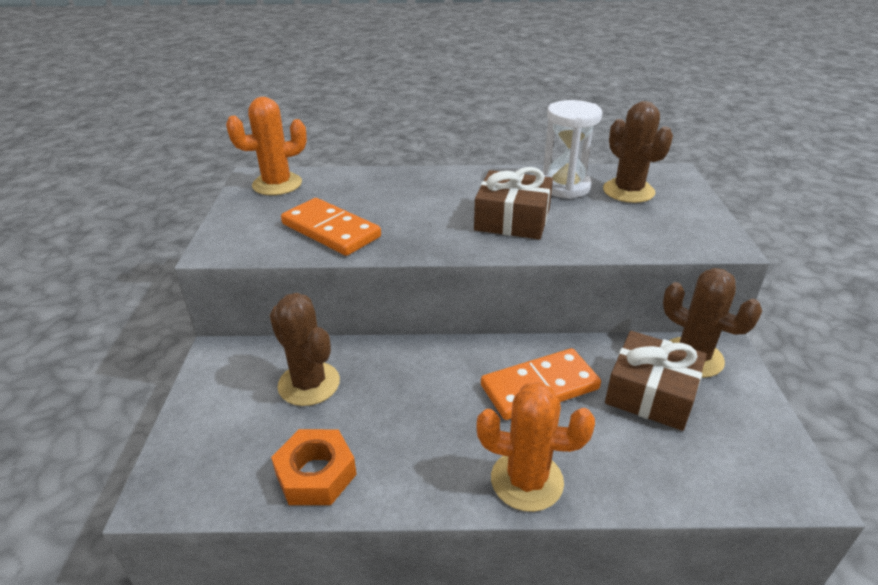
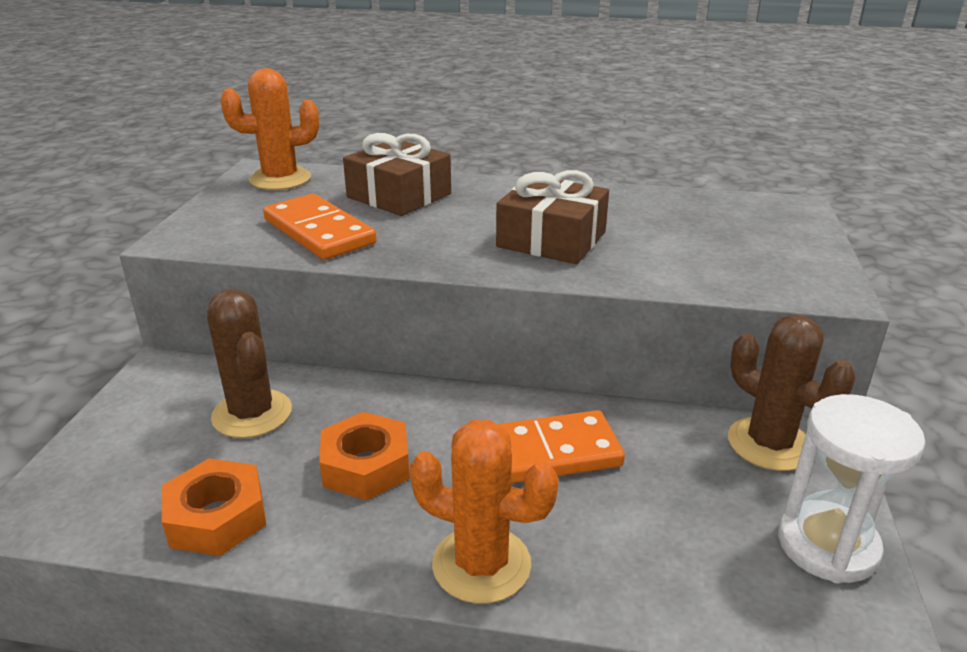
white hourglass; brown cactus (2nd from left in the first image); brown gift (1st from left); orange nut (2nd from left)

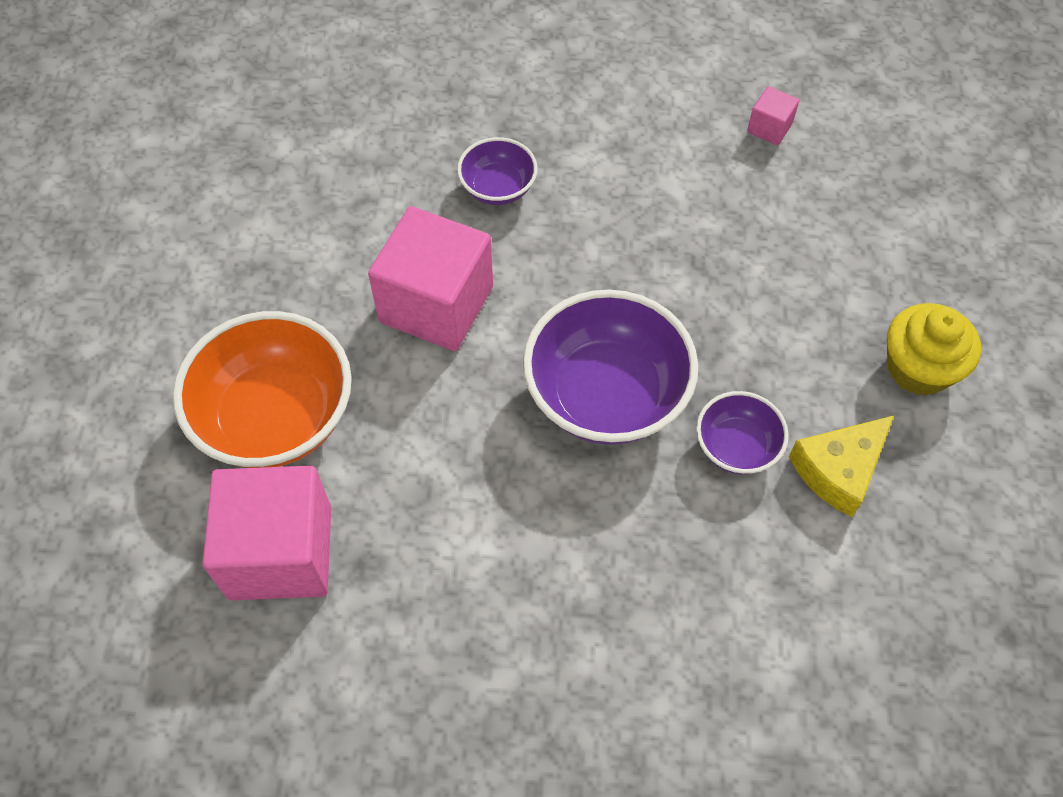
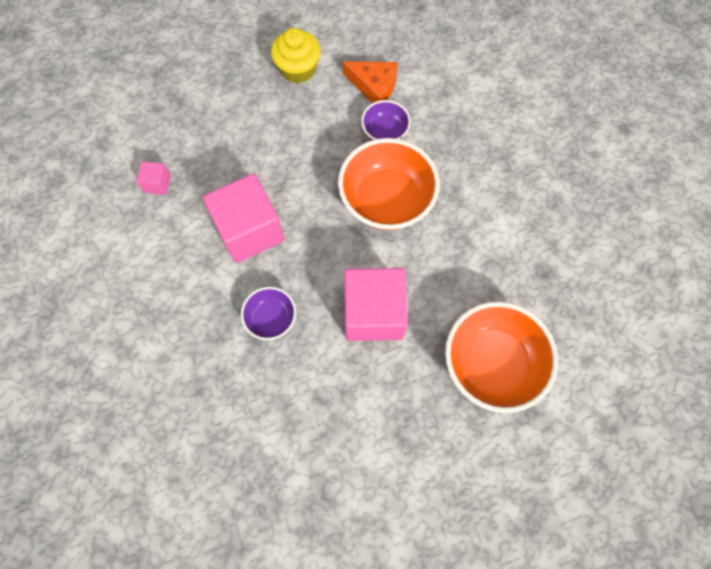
pink cube (2nd from left); orange bowl (1st from left); orange cheese

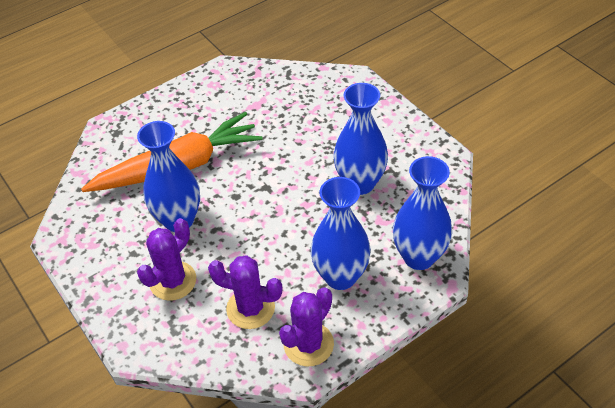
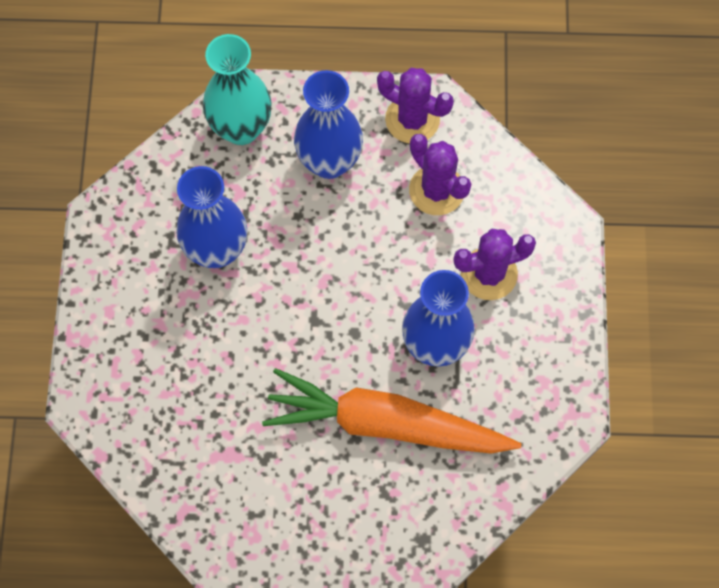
purple cactus (1st from left); turquoise vase

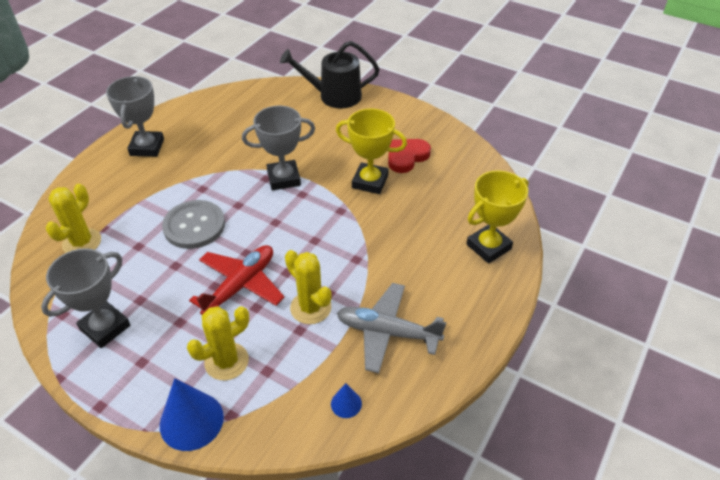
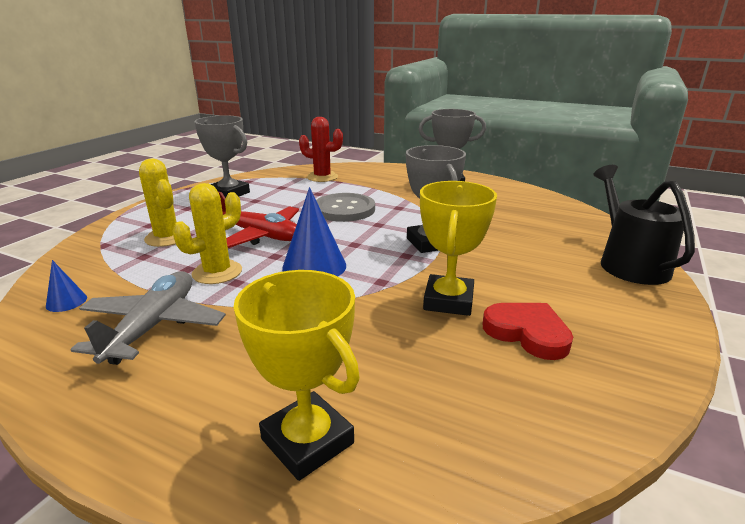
red cactus; blue cone (2nd from left)

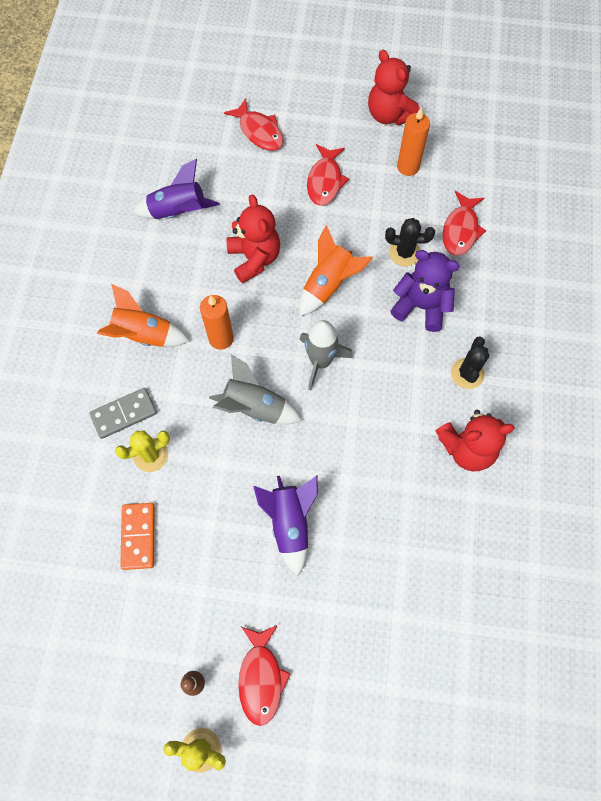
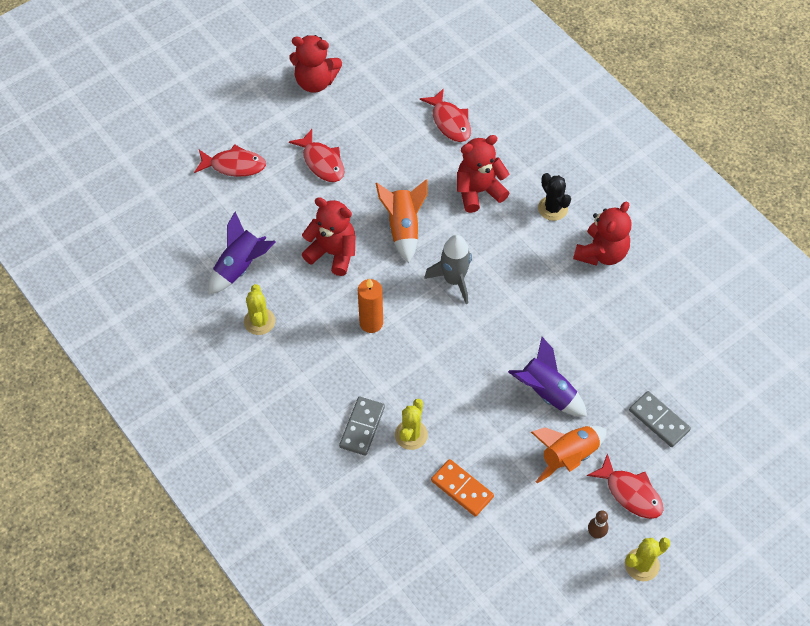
orange rocket (2nd from left); grey rocket (1st from left in the first image); black cactus (1st from left in the first image); red teddy bear (3rd from left); orange candle (2nd from left in the first image); yellow cactus (1st from left); grey domino (2nd from left)

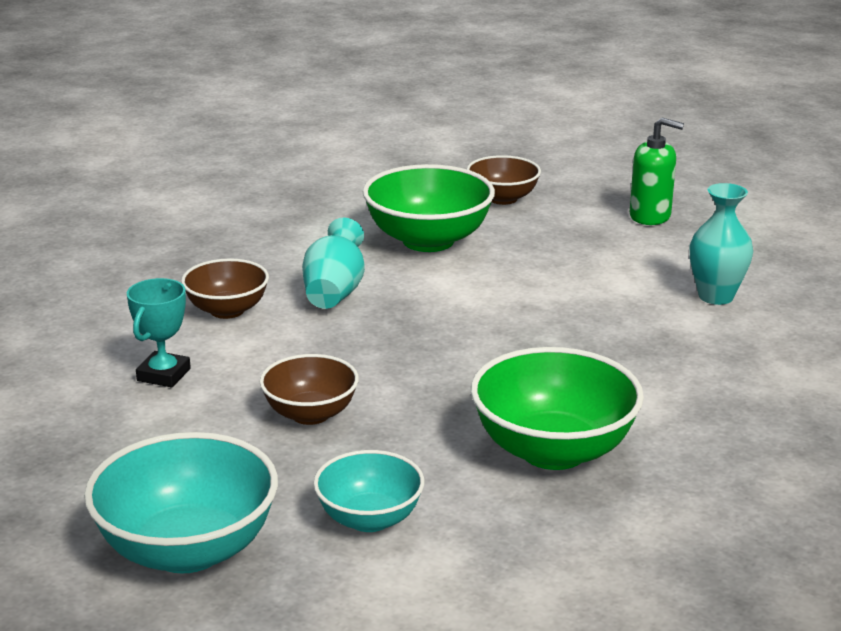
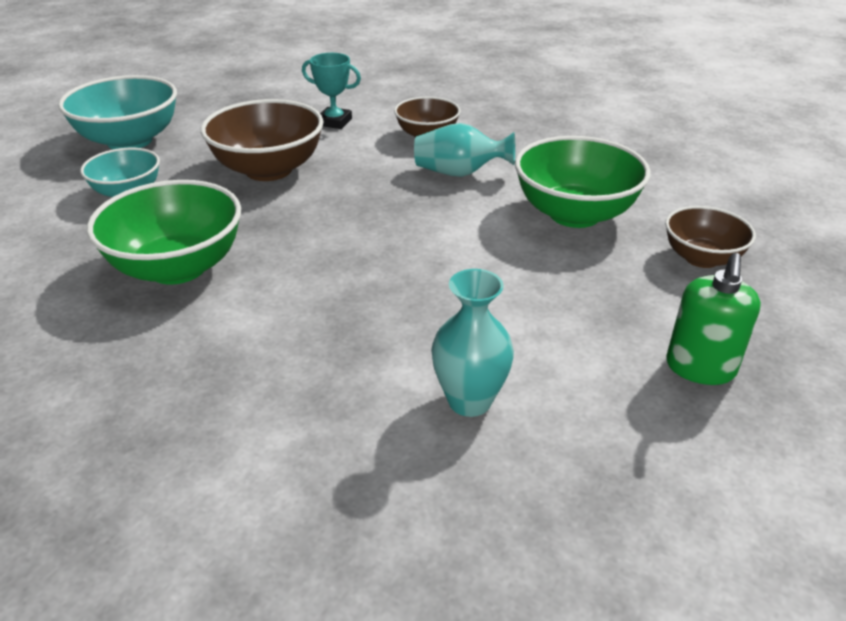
brown bowl (1st from left)

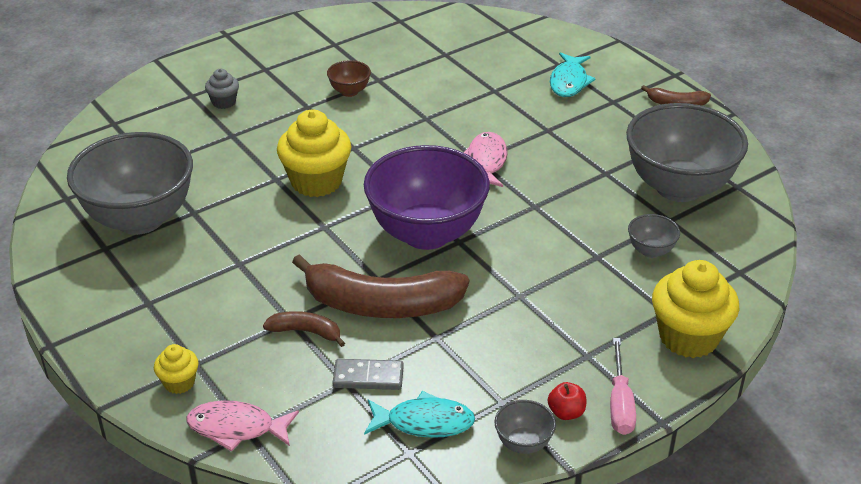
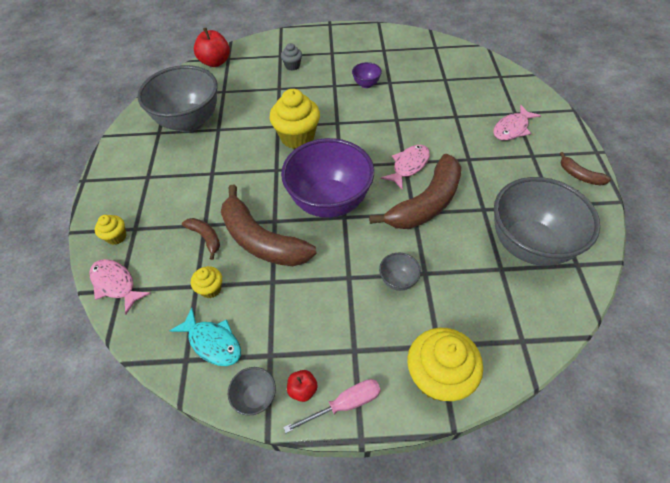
purple bowl (2nd from left); yellow cupcake (2nd from left); pink fish (3rd from left); pink screwdriver; grey bowl (3rd from left); red apple (1st from left); brown banana (3rd from left)

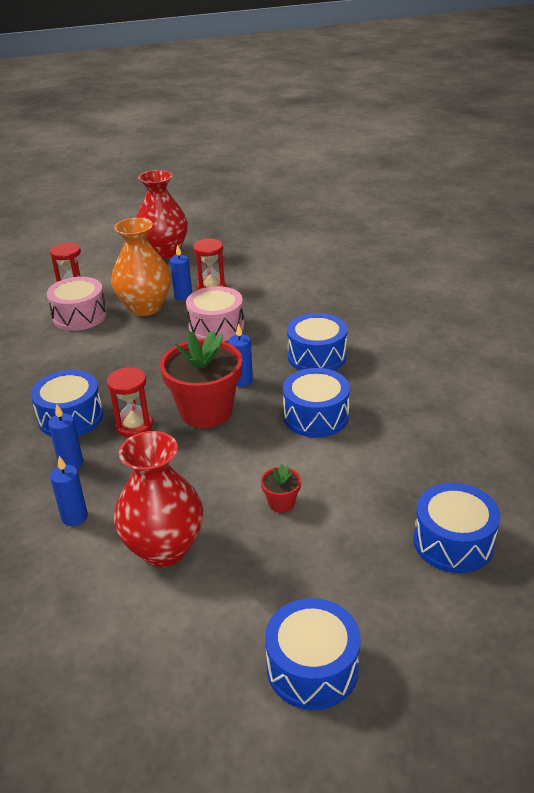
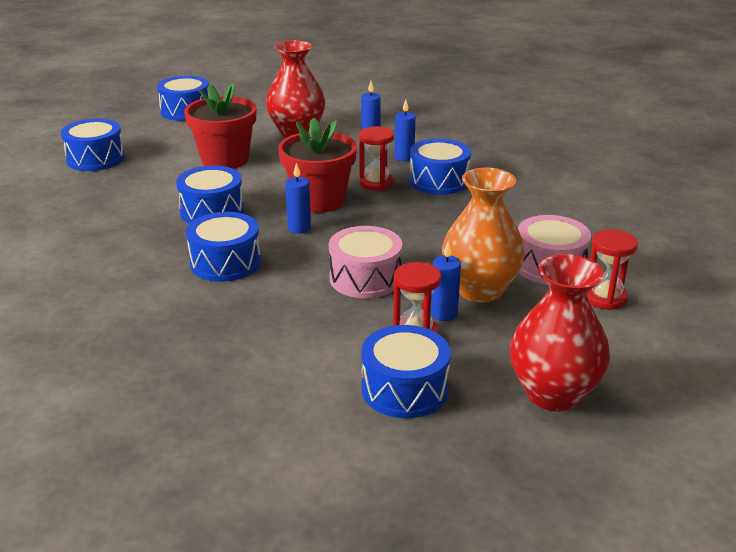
red flower pot (1st from left); blue drum (5th from left)

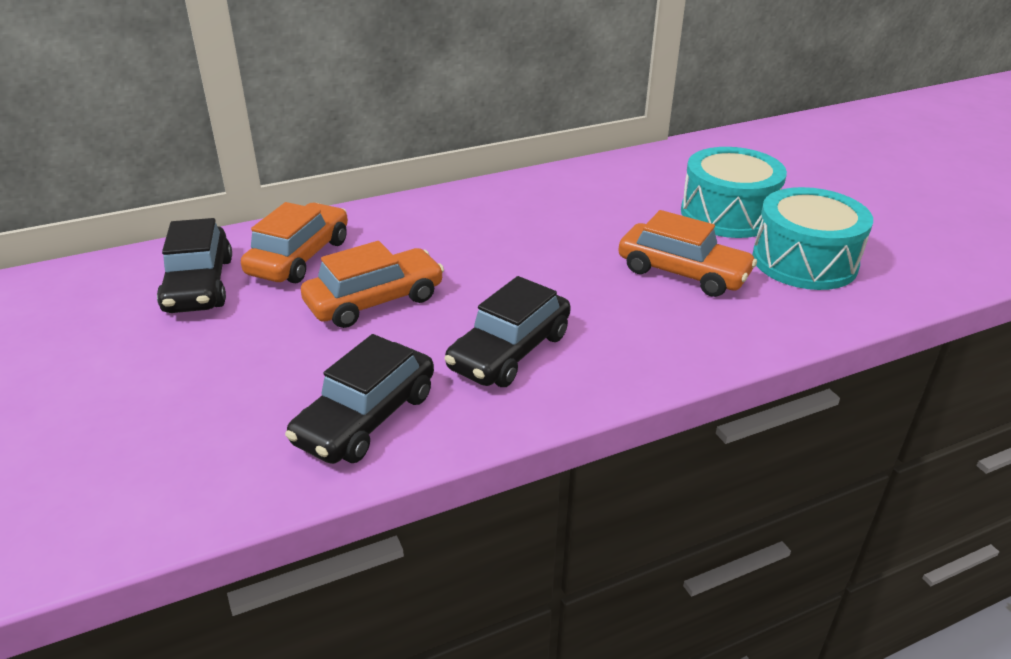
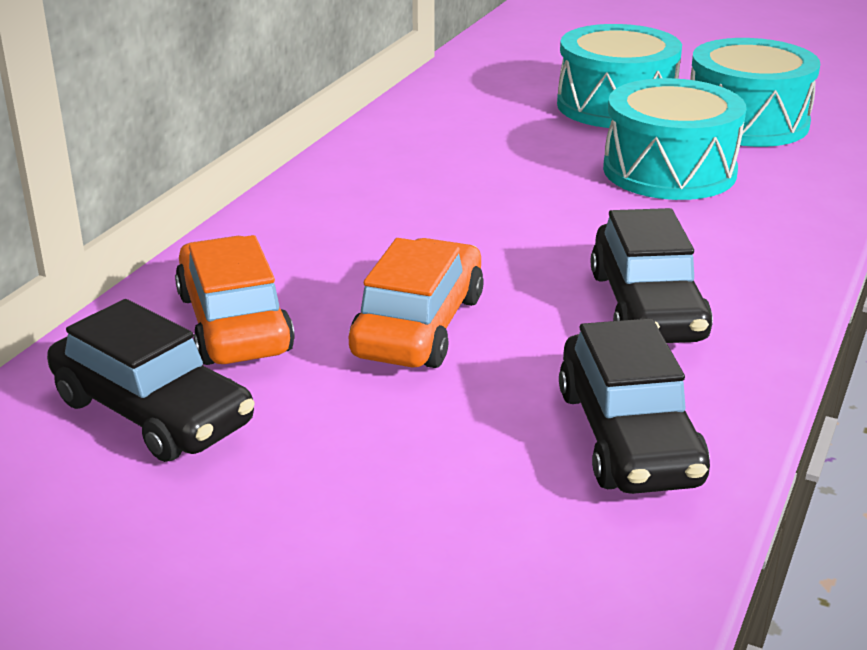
turquoise drum (2nd from left)

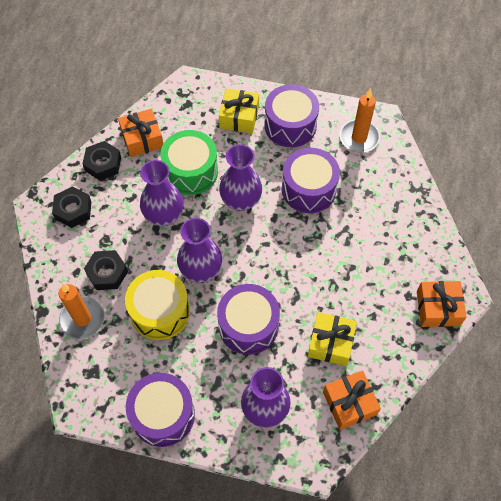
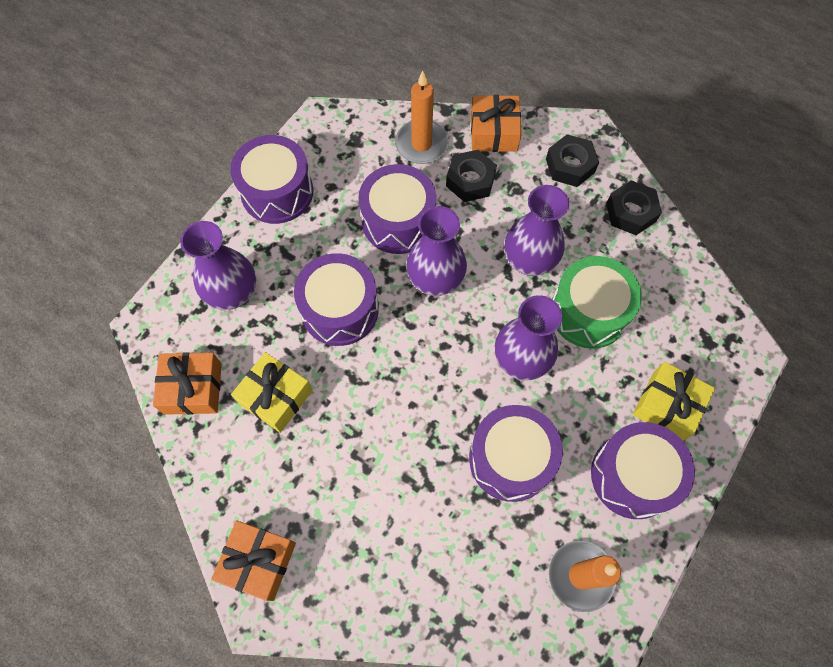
orange gift (3rd from left); purple drum (3rd from left)

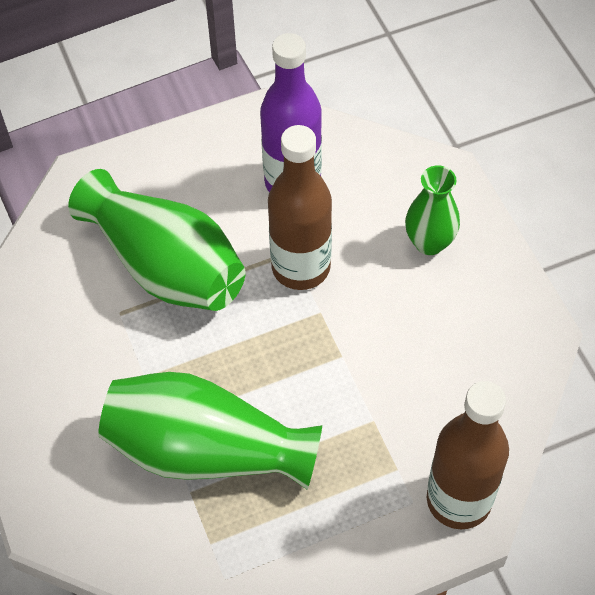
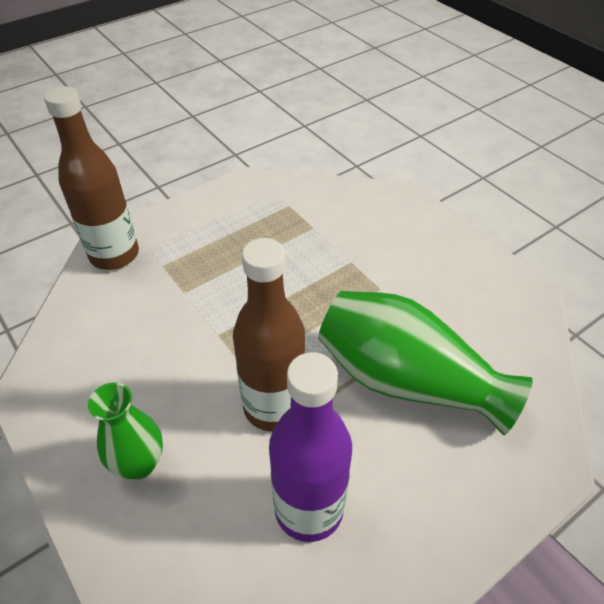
green vase (2nd from left in the first image)

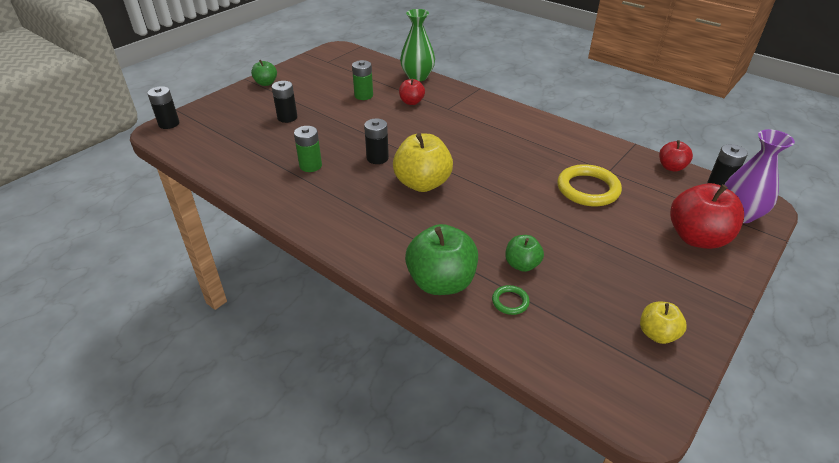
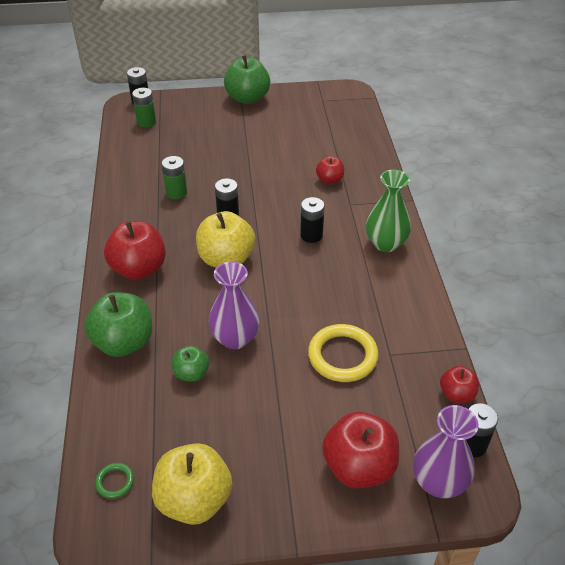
green apple (3rd from left); black battery (3rd from left); green battery (1st from left); green vase; green ring; yellow apple (1st from left); red apple (1st from left); purple vase (1st from left)

